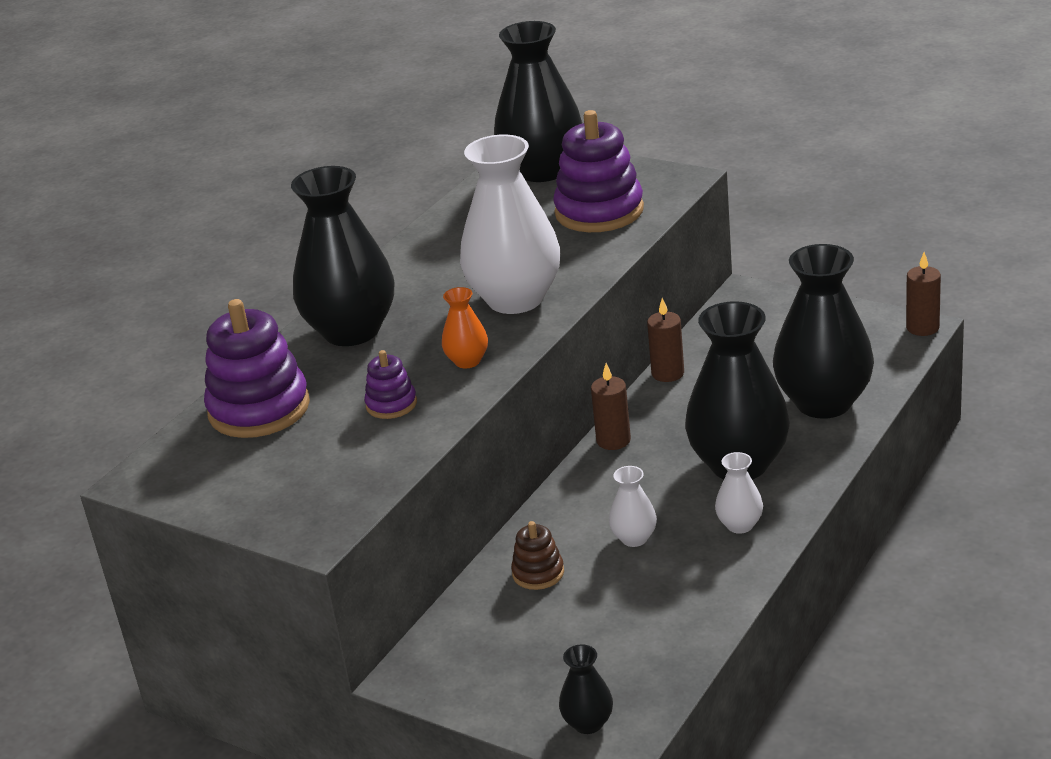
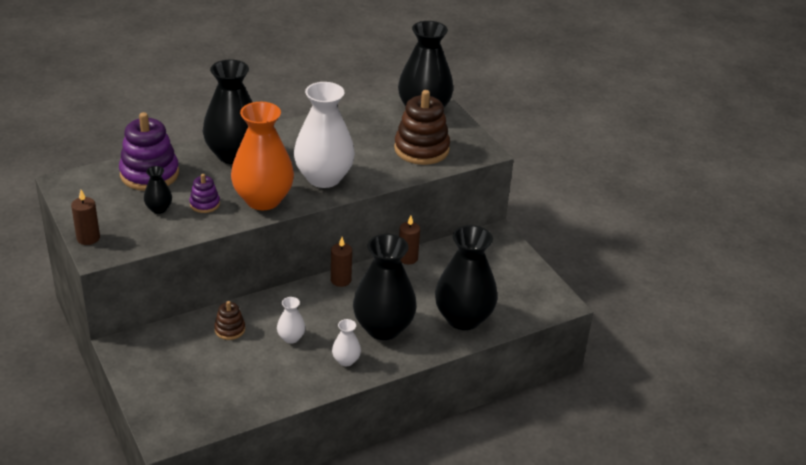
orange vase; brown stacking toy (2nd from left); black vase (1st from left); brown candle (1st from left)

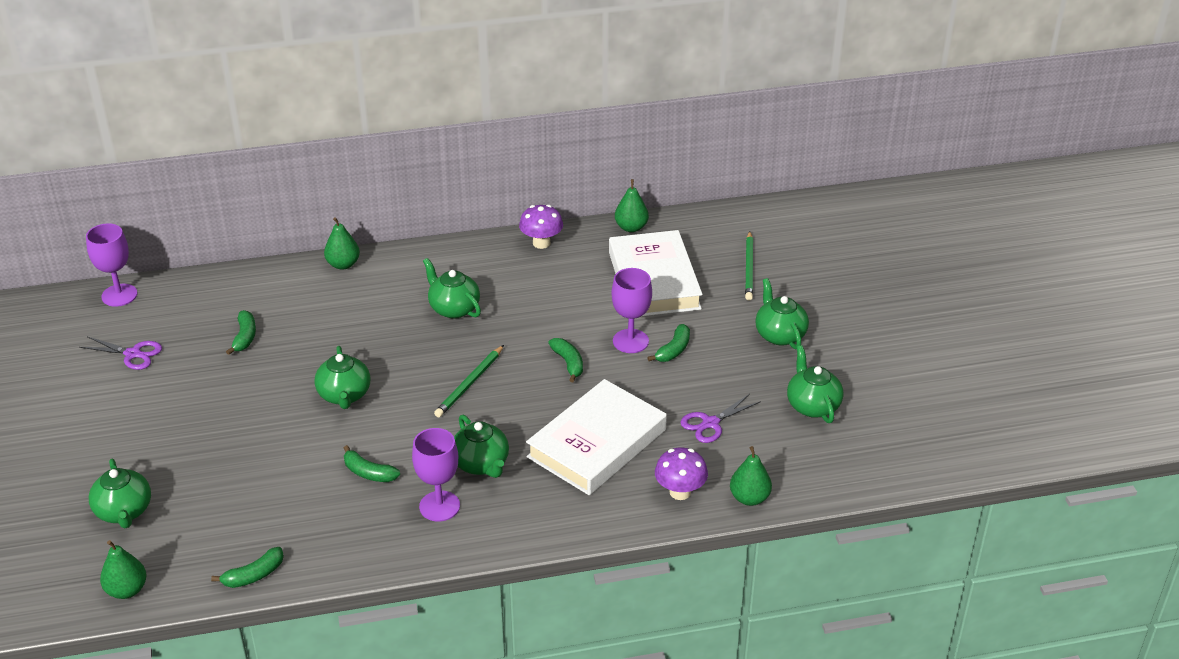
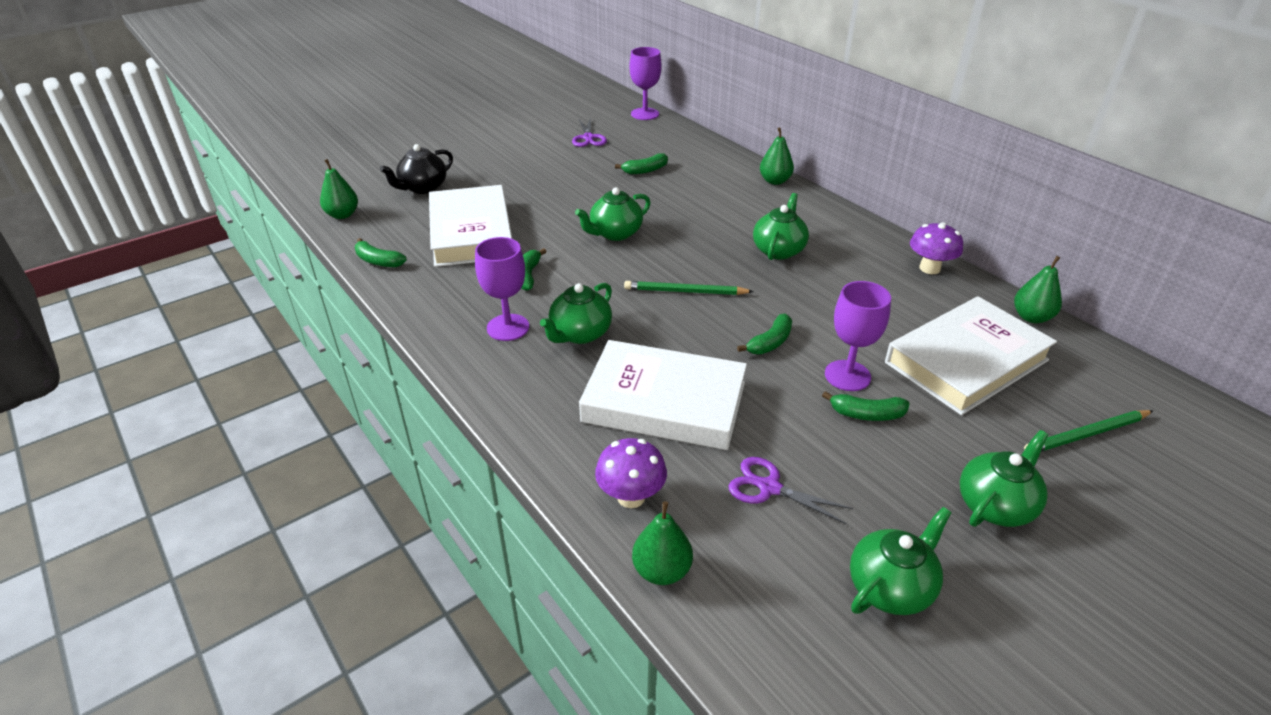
black teapot; white book (1st from left)

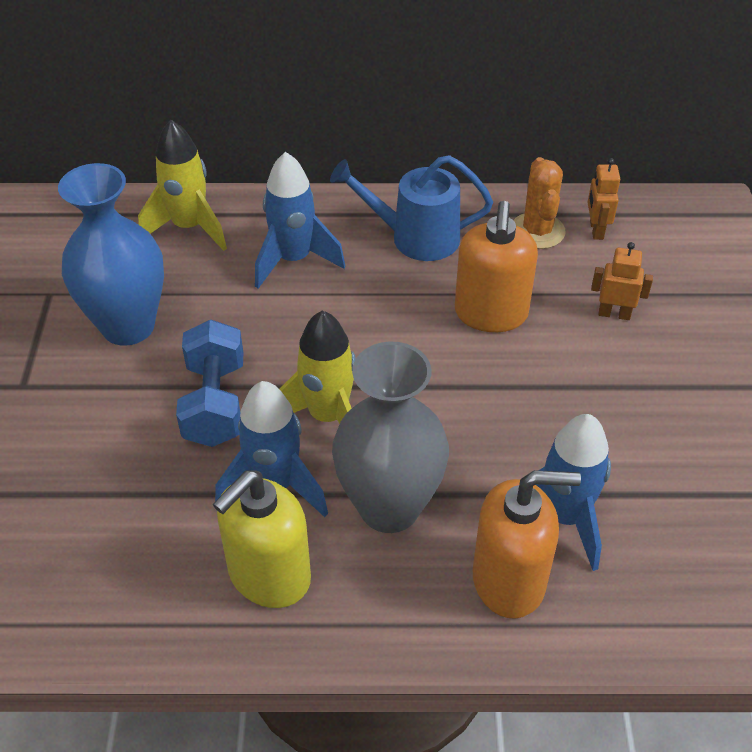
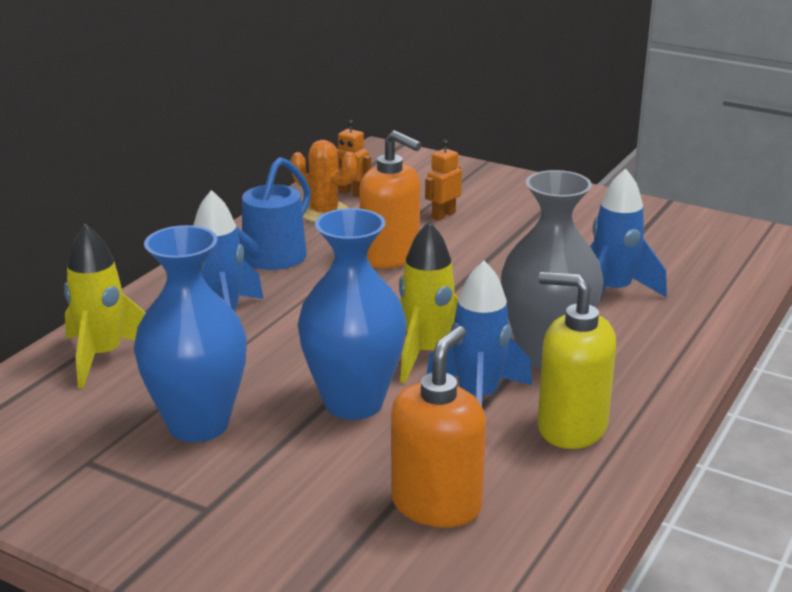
blue vase (2nd from left); yellow soap dispenser; orange soap dispenser (2nd from left)

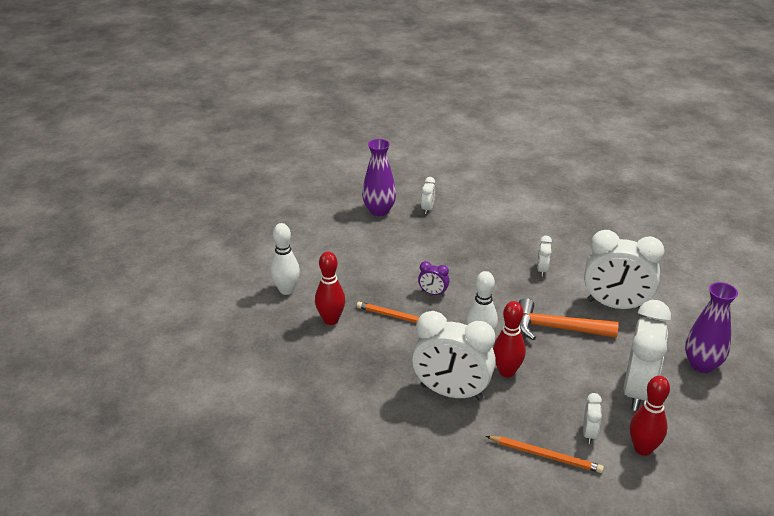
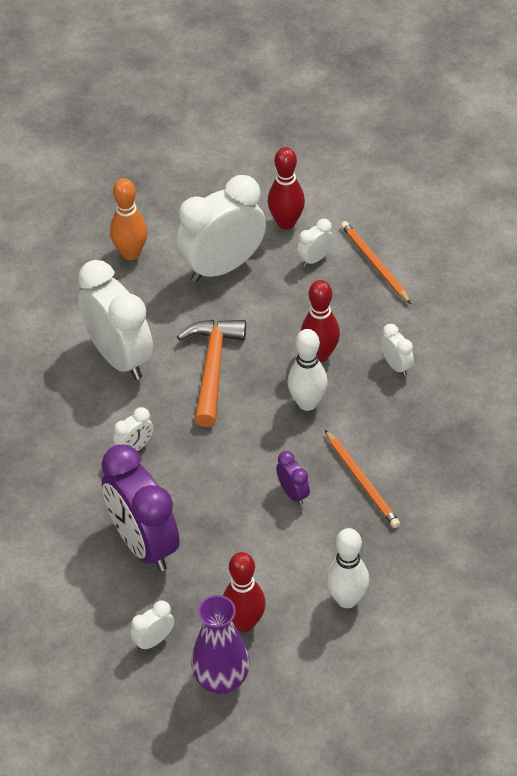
white bowling pin (2nd from left); red bowling pin (1st from left); white clock (6th from left); orange hammer; orange bowling pin; purple clock (1st from left)

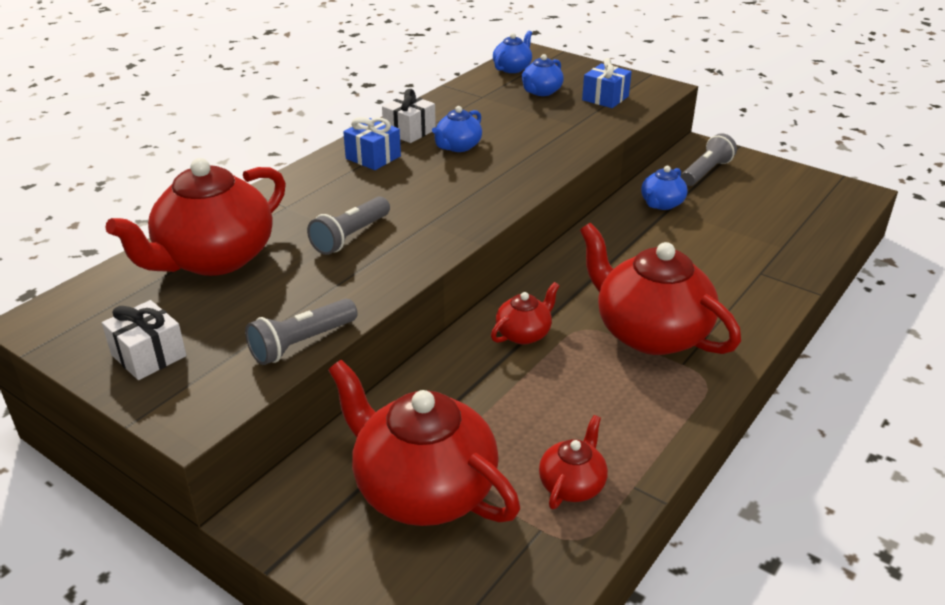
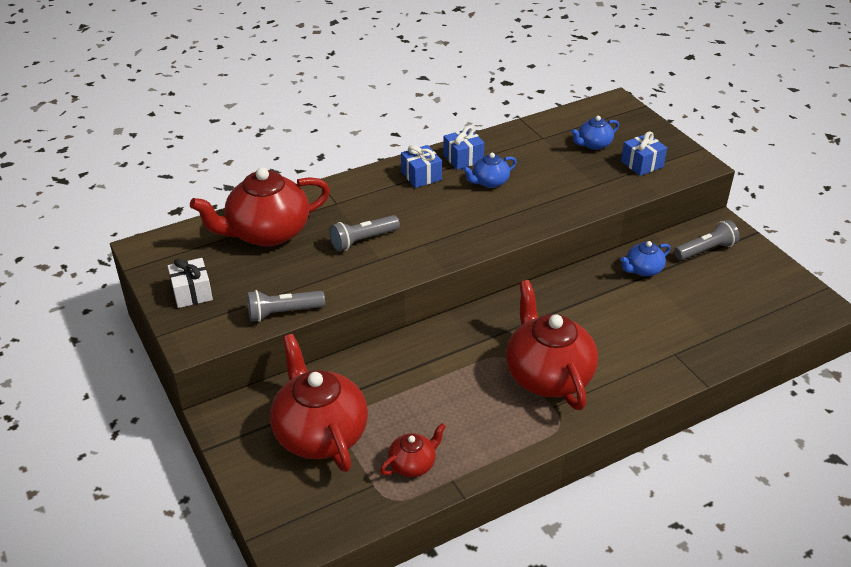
blue gift (2nd from left); red teapot (3rd from left in the first image); blue teapot (2nd from left in the first image)

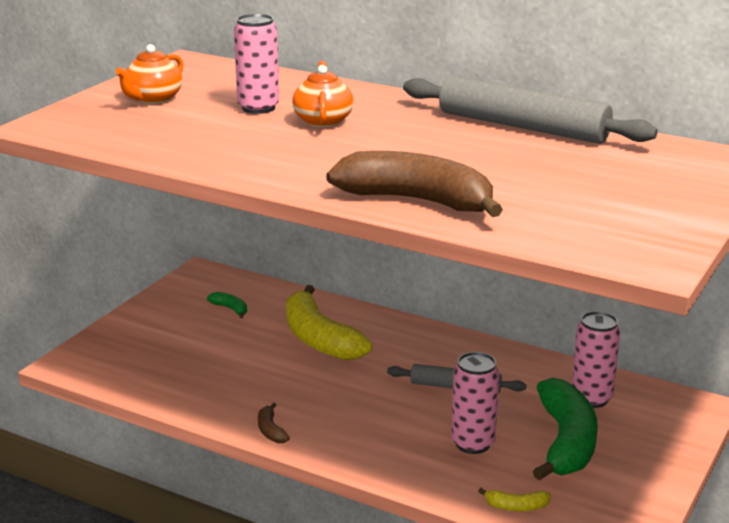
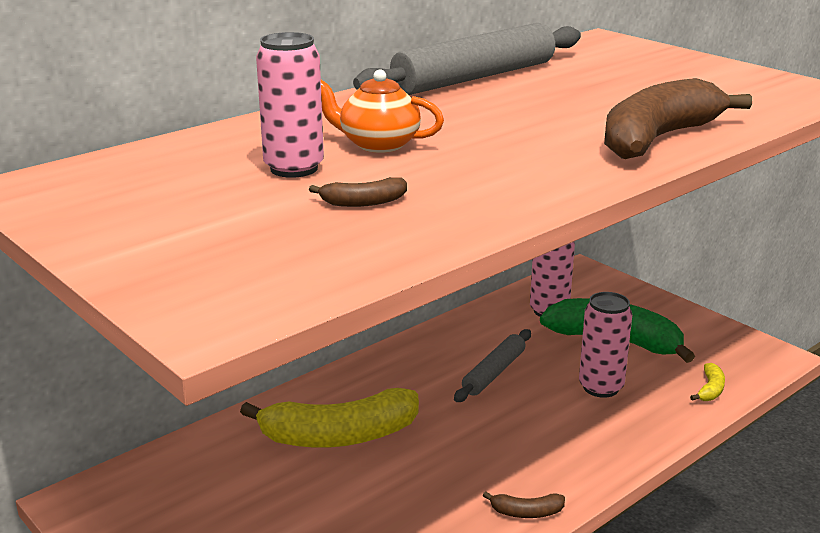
orange teapot (1st from left in the first image); green banana (1st from left in the first image); brown banana (1st from left)

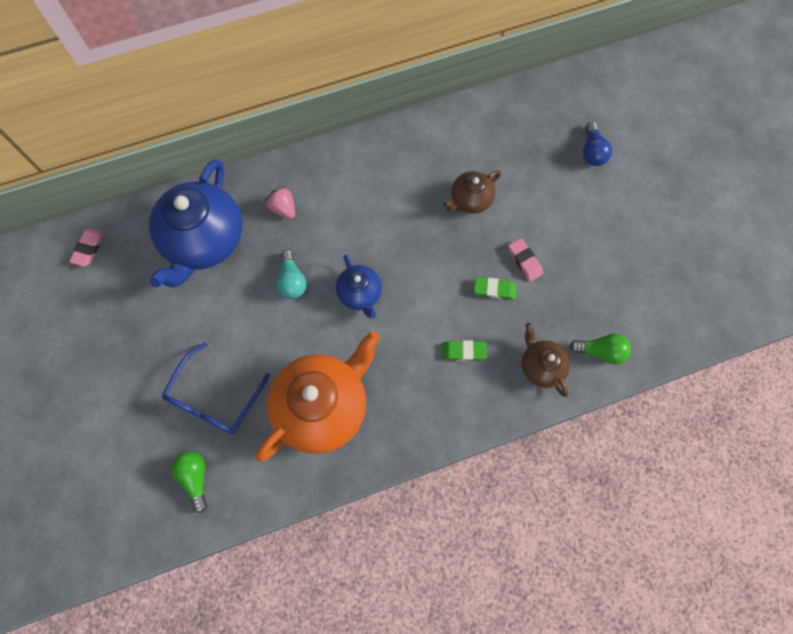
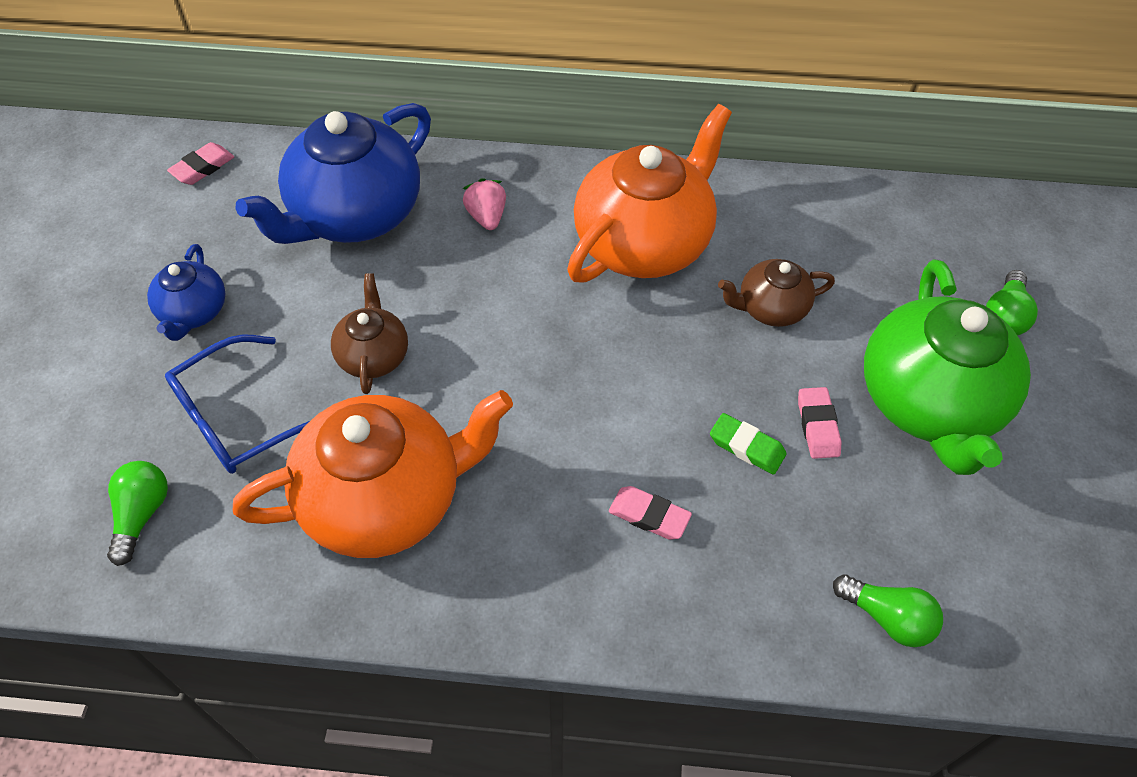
turquoise light bulb; blue teapot (1st from left); pink eraser (2nd from left); brown teapot (1st from left); green light bulb (3rd from left); orange teapot (2nd from left); green teapot

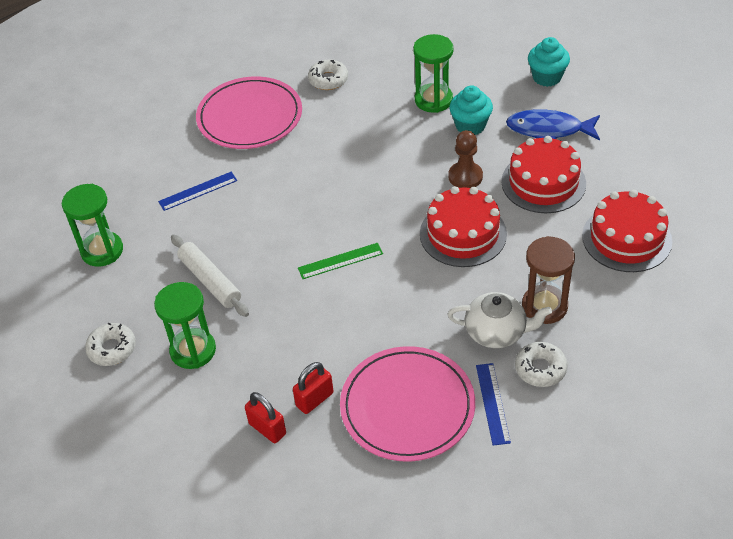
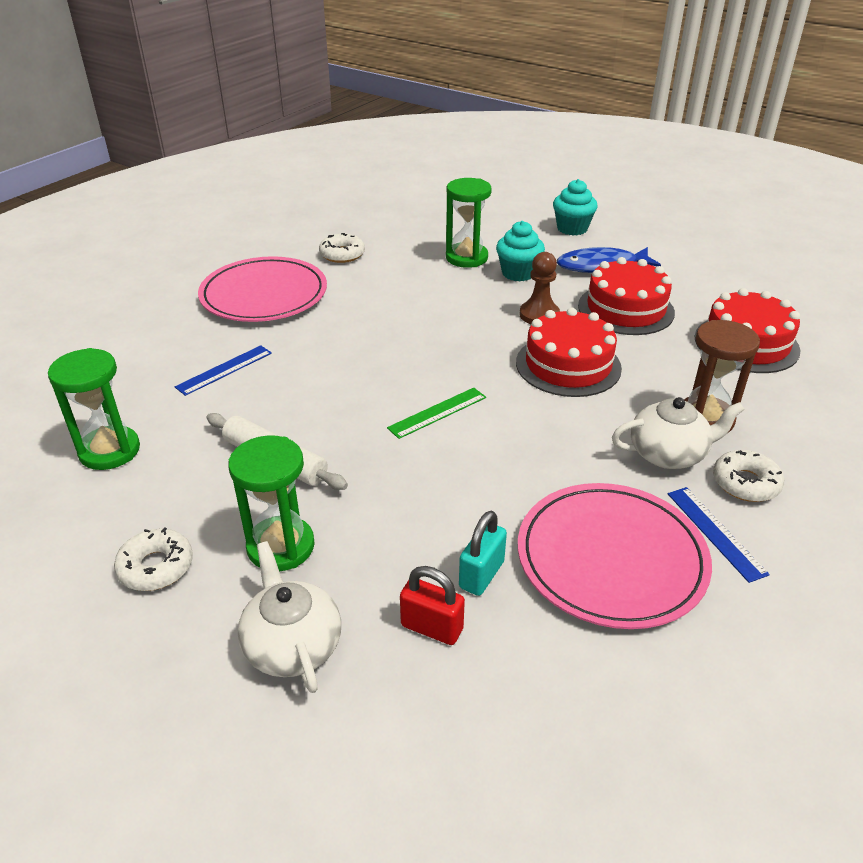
turquoise padlock; white teapot (1st from left)

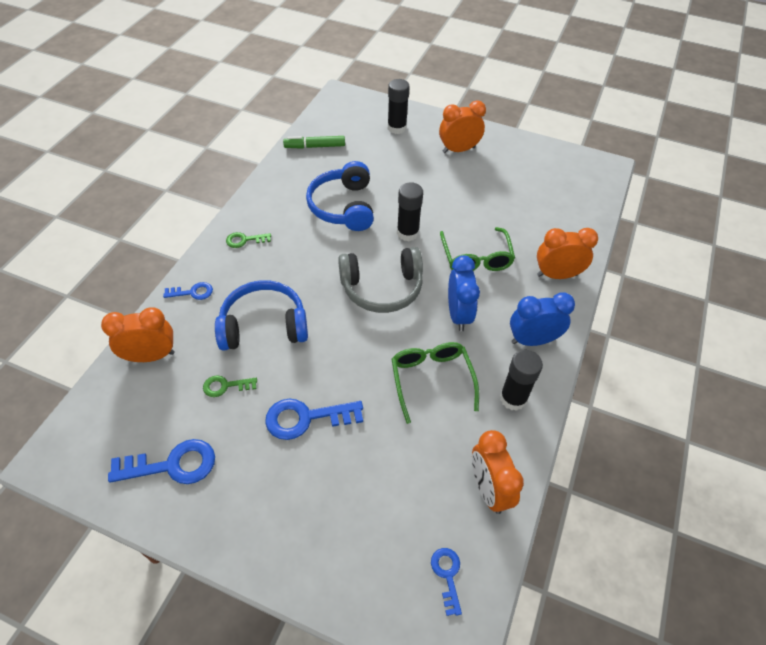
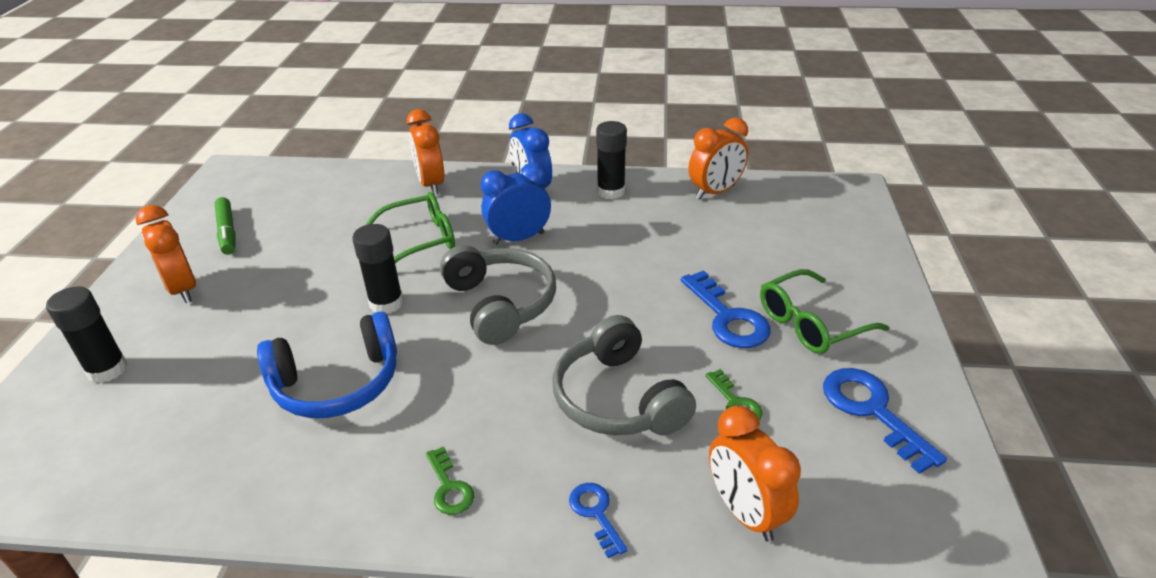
grey headphones (2nd from left); green marker; green glasses (2nd from left); blue key (4th from left in the first image)

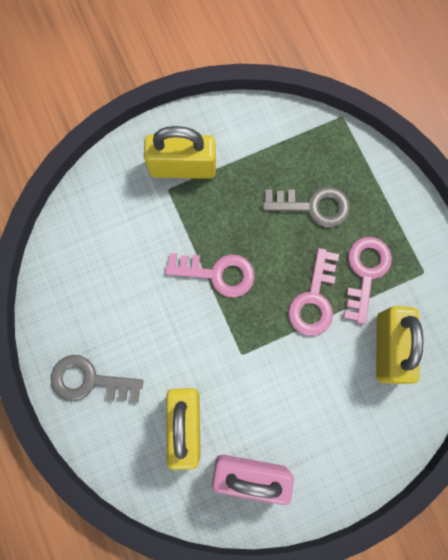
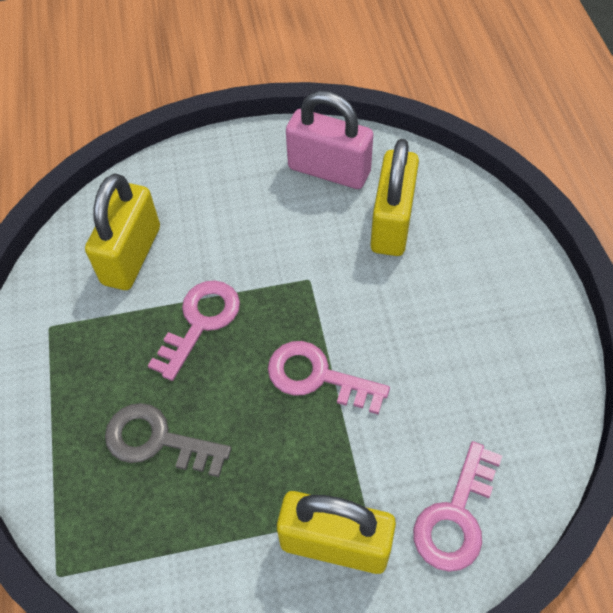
grey key (1st from left in the first image); pink key (3rd from left)

